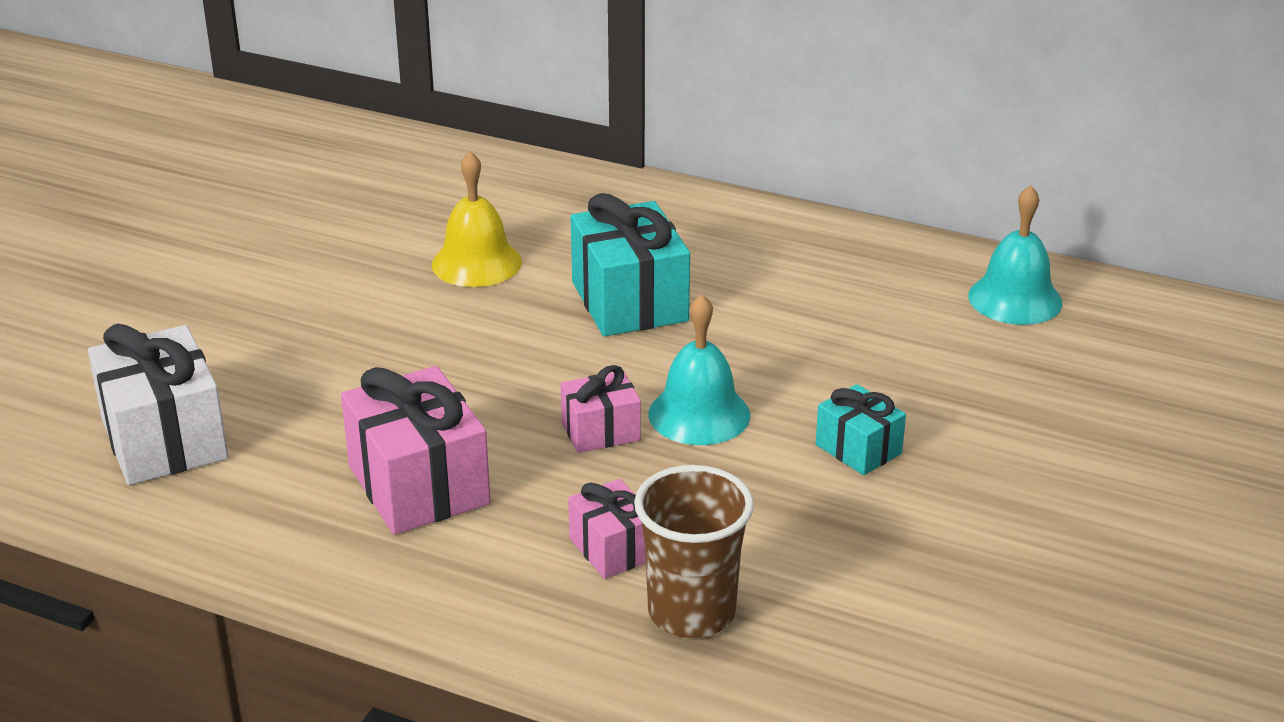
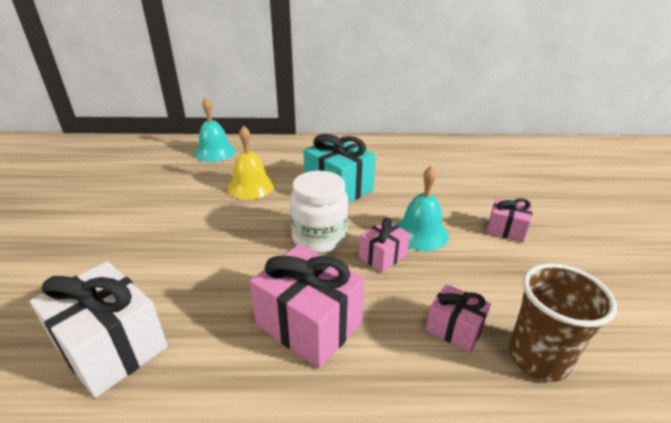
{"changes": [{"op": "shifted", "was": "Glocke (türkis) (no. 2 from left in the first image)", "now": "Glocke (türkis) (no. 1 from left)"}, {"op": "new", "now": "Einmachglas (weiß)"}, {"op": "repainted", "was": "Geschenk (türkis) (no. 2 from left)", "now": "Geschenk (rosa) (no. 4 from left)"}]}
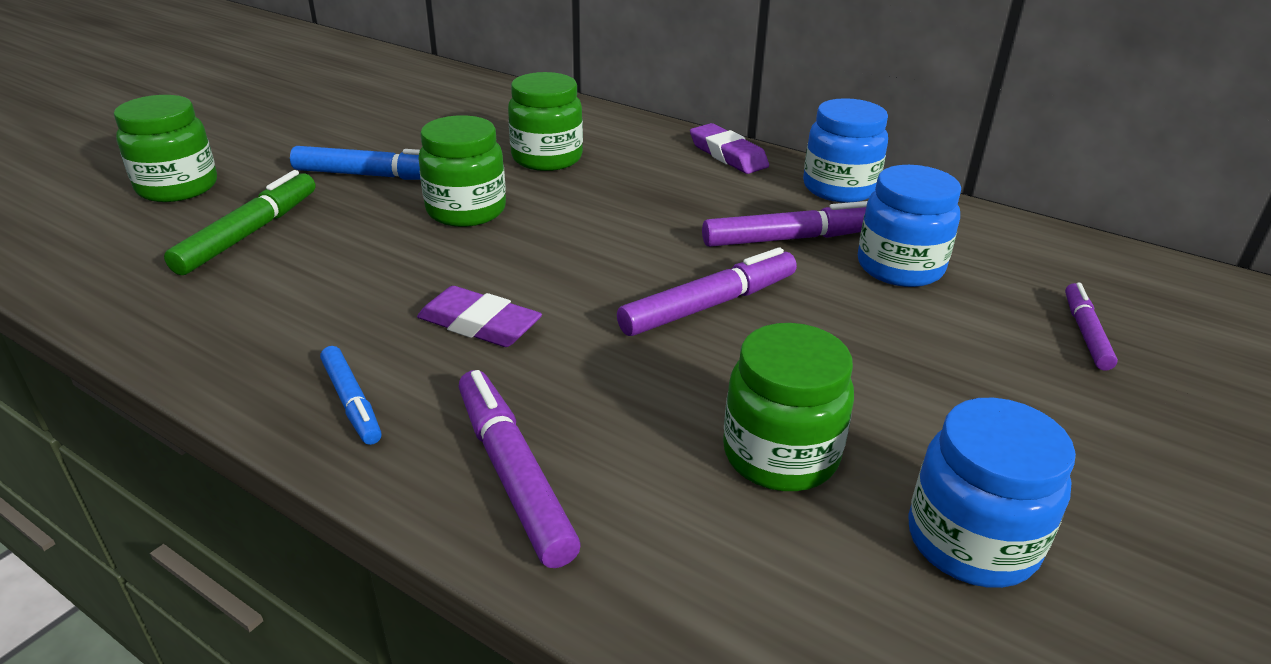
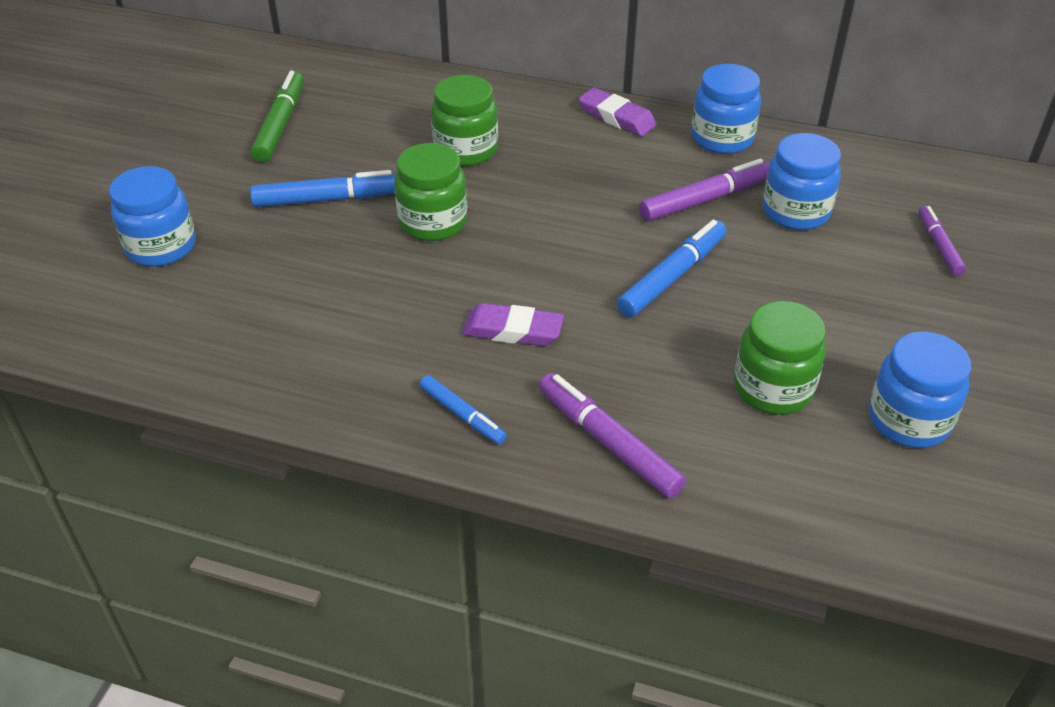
{"changes": [{"op": "repainted", "was": "Einmachglas (grün) (no. 1 from left)", "now": "Einmachglas (blau) (no. 1 from left)"}, {"op": "shifted", "was": "Filzstift (grün)"}, {"op": "repainted", "was": "Filzstift (lila) (no. 2 from left)", "now": "Filzstift (blau) (no. 3 from left)"}]}
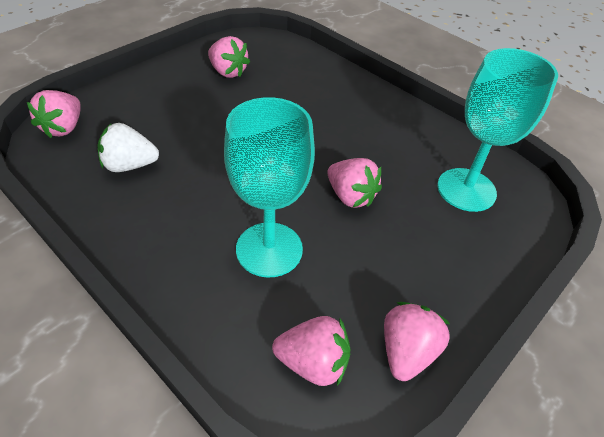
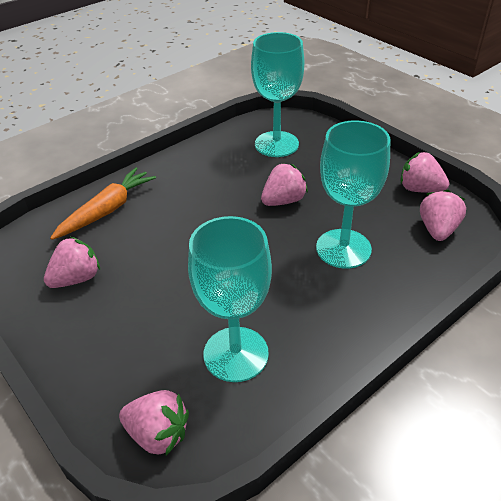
{"changes": [{"op": "new", "now": "Karotte (orange)"}, {"op": "swapped", "was": "Erdbeere (weiß)", "now": "Kelch (türkis) (no. 1 from left)"}]}
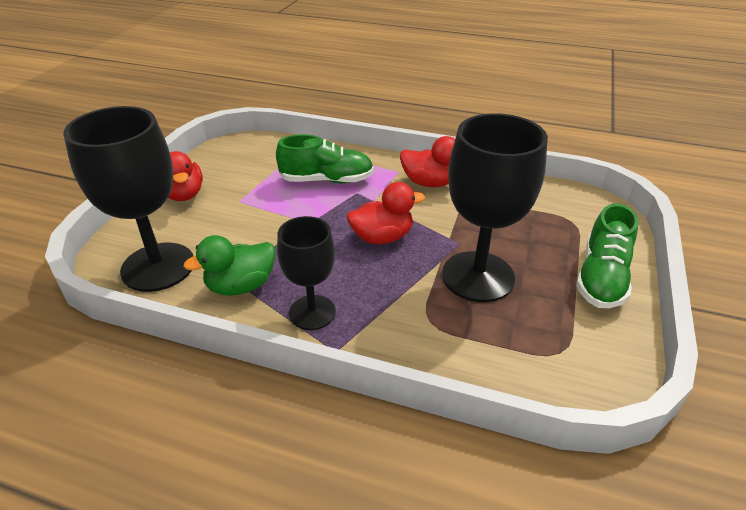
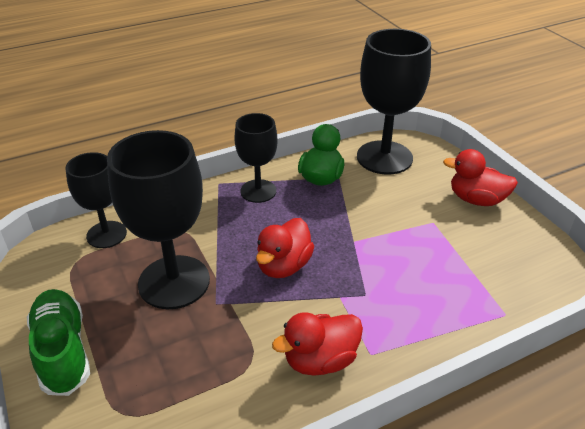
{"changes": [{"op": "new", "now": "Kelch (schwarz) (no. 1 from left)"}, {"op": "gone", "was": "Schuh (grün) (no. 1 from left)"}]}
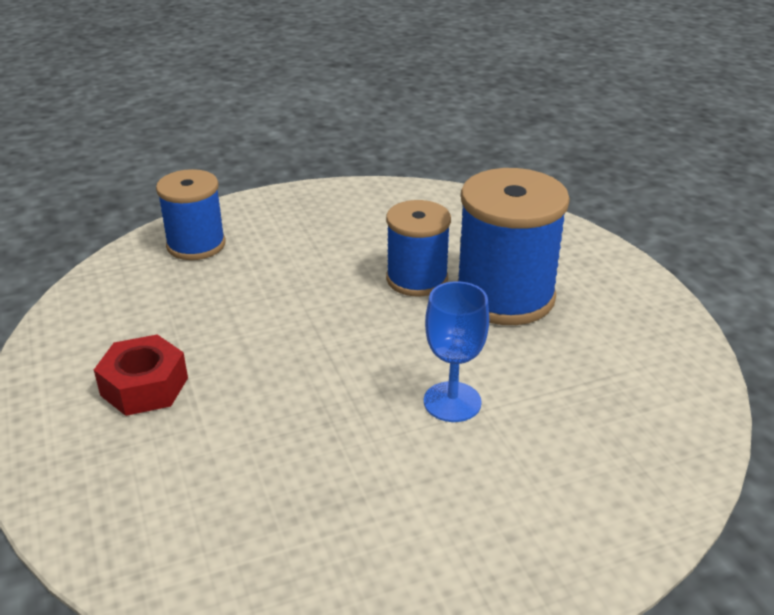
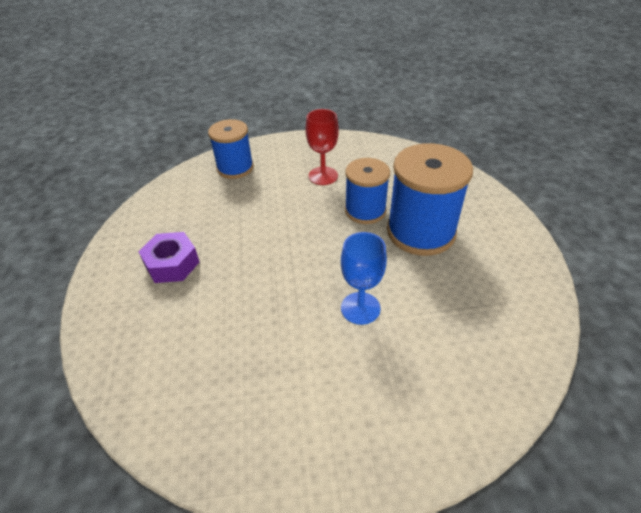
{"changes": [{"op": "repainted", "was": "Sechskantmutter (rot)", "now": "Sechskantmutter (lila)"}, {"op": "new", "now": "Kelch (rot)"}]}
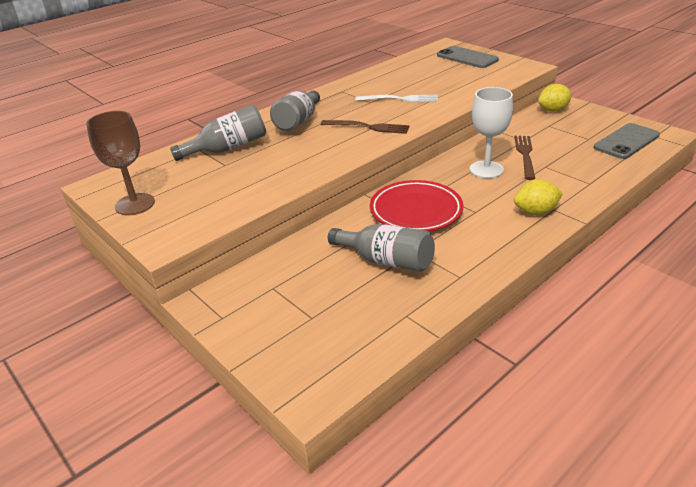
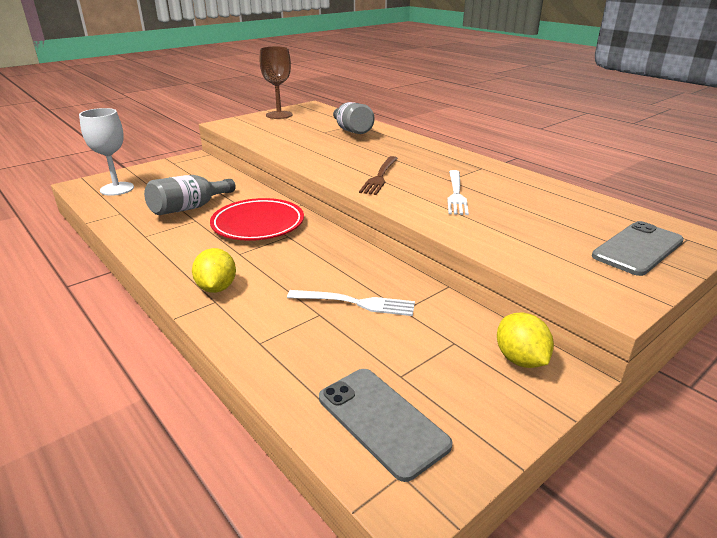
{"changes": [{"op": "shifted", "was": "Kelch (weiß)"}, {"op": "repainted", "was": "Gabel (braun) (no. 2 from left)", "now": "Gabel (weiß) (no. 1 from left)"}, {"op": "gone", "was": "Flasche (grau) (no. 2 from left)"}]}
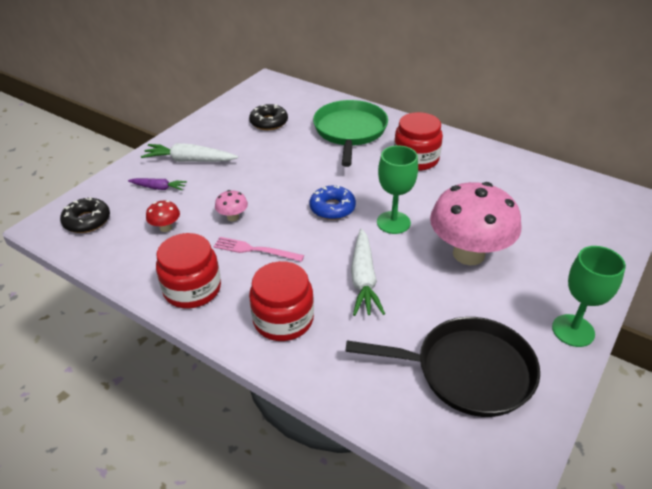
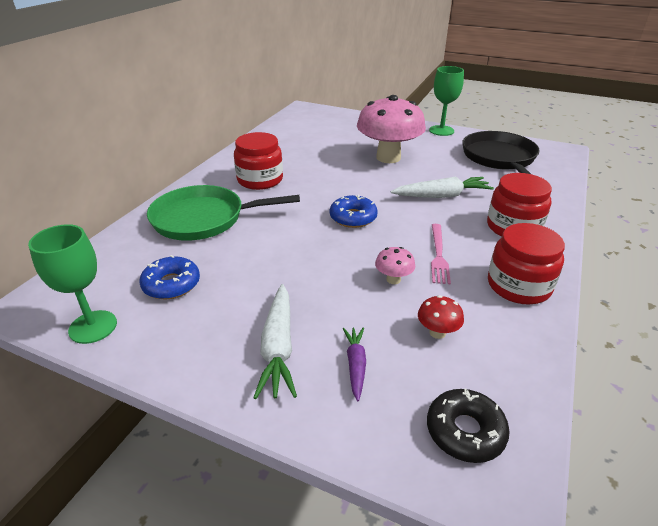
{"changes": [{"op": "shifted", "was": "Kelch (grün) (no. 1 from left)"}, {"op": "repainted", "was": "Donut (schwarz) (no. 2 from left)", "now": "Donut (blau) (no. 1 from left)"}]}
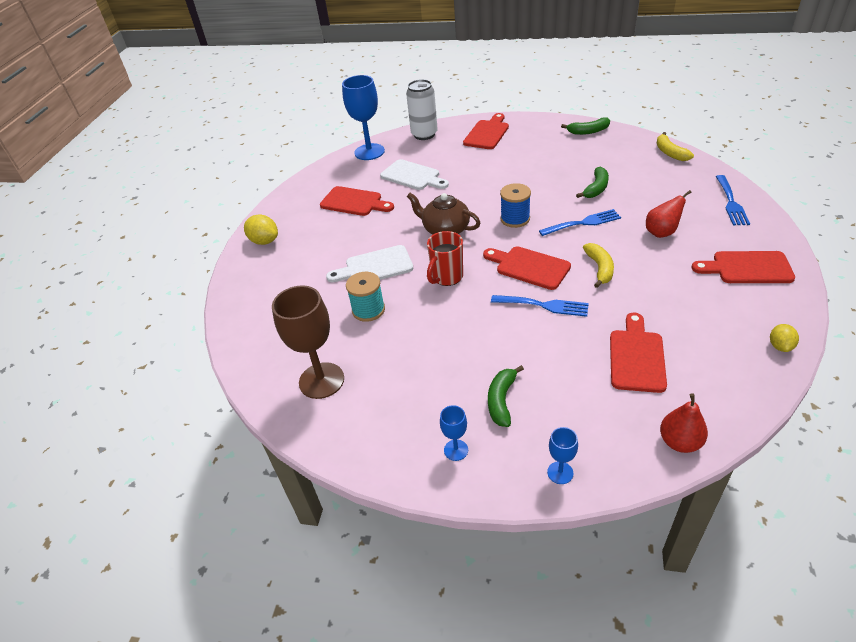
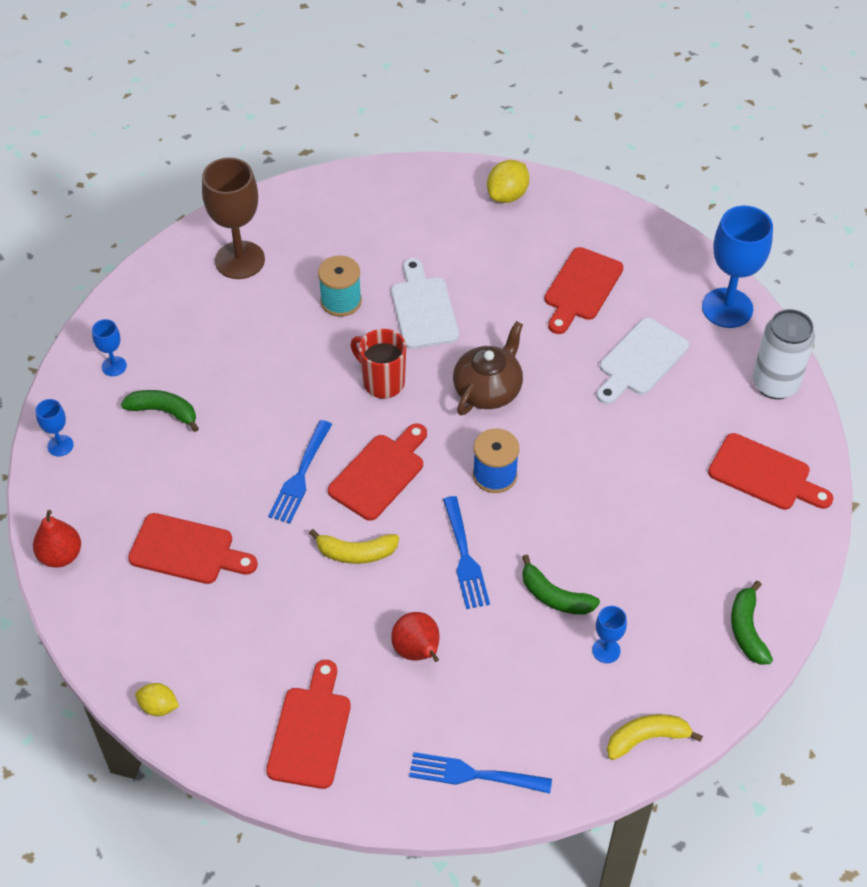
{"changes": [{"op": "new", "now": "Kelch (blau) (no. 3 from left)"}]}
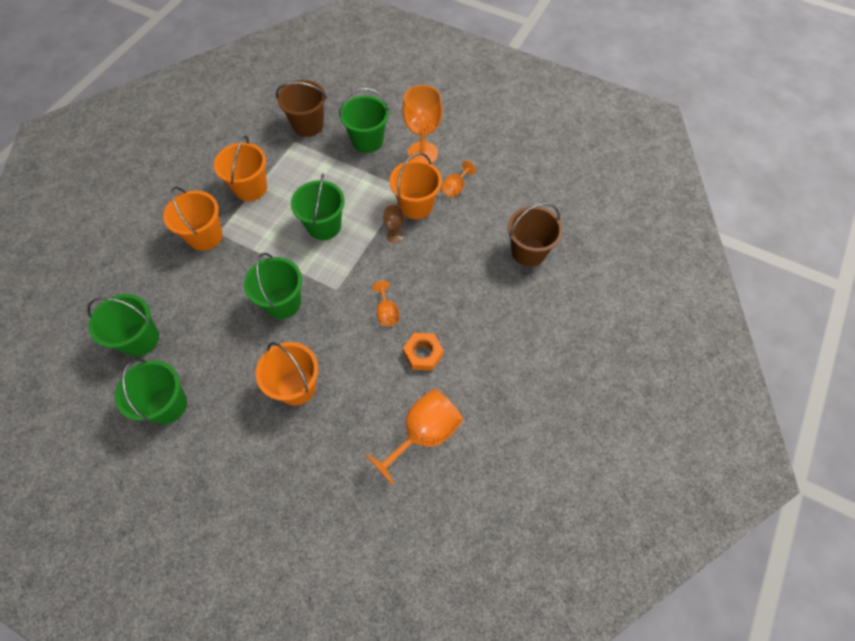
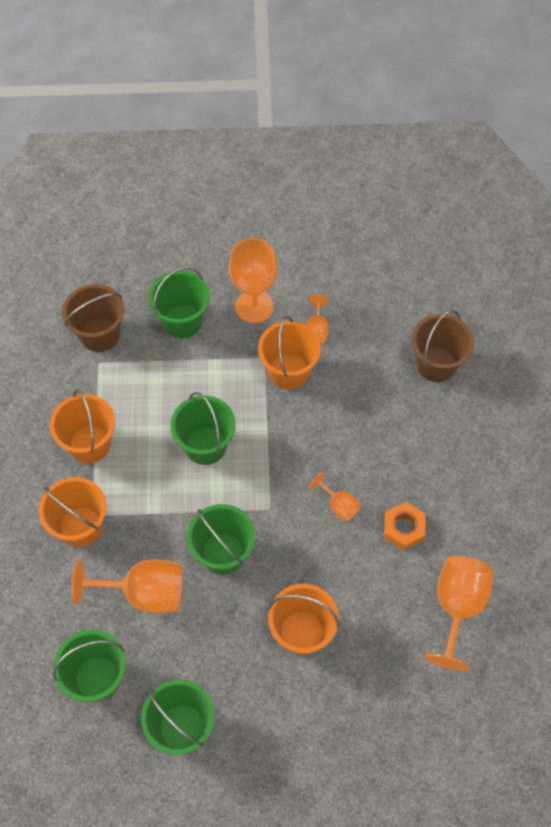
{"changes": [{"op": "new", "now": "Kelch (orange) (no. 1 from left)"}, {"op": "gone", "was": "Kelch (braun)"}]}
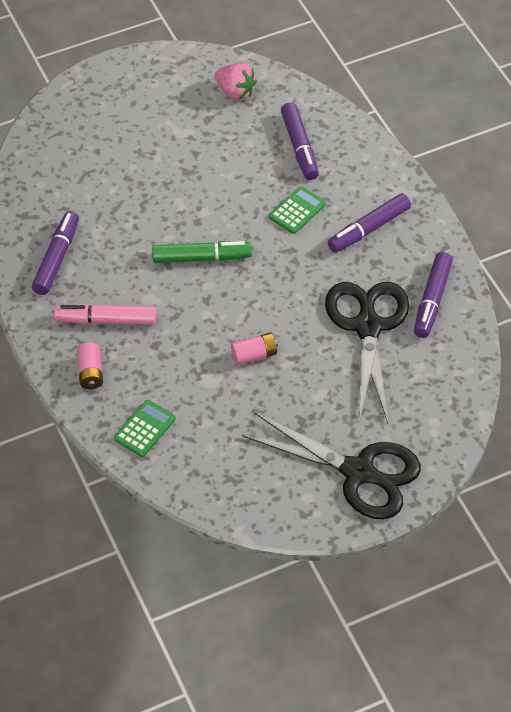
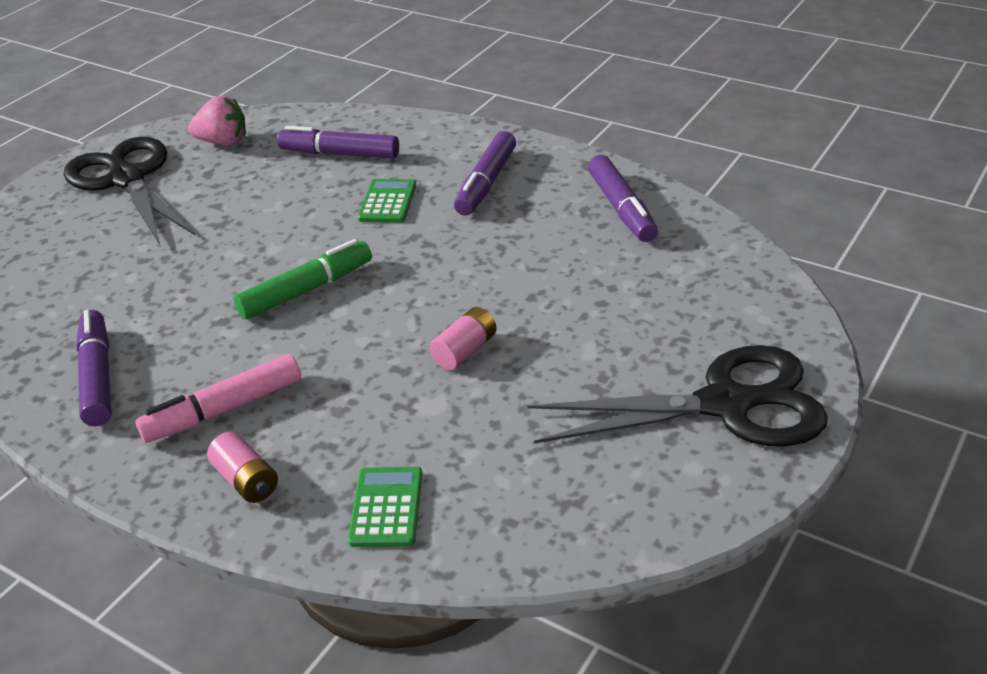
{"changes": [{"op": "shifted", "was": "Schere (schwarz) (no. 2 from left in the first image)", "now": "Schere (schwarz) (no. 1 from left)"}, {"op": "rotated", "was": "Filzstift (lila) (no. 2 from left)", "clockwise": 150}]}
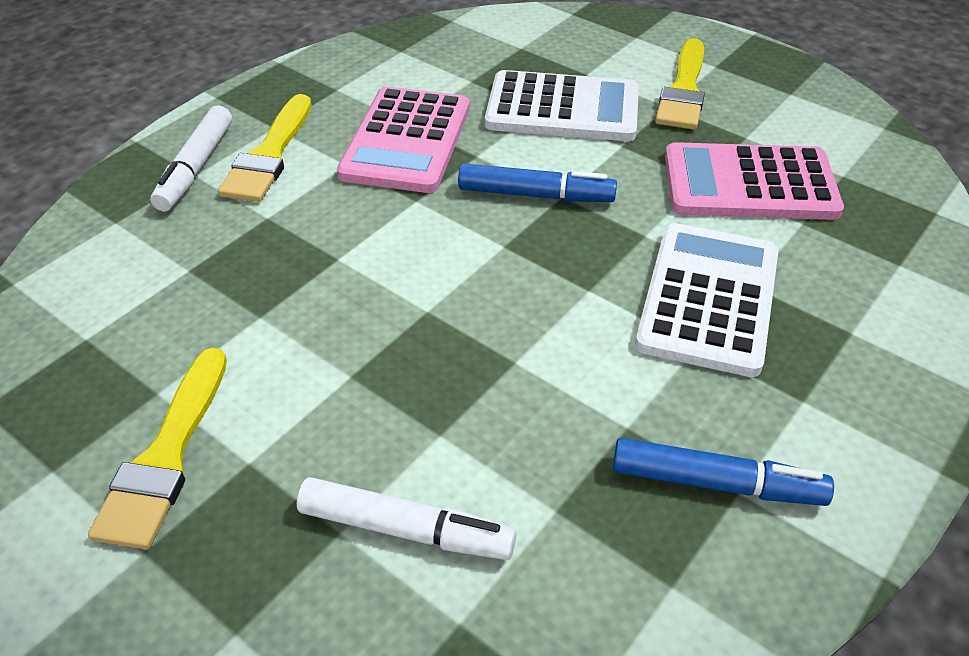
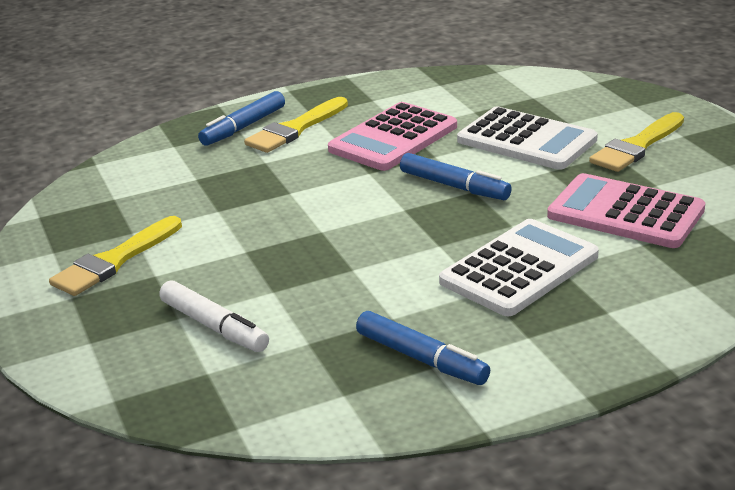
{"changes": [{"op": "repainted", "was": "Filzstift (weiß) (no. 1 from left)", "now": "Filzstift (blau) (no. 1 from left)"}]}
